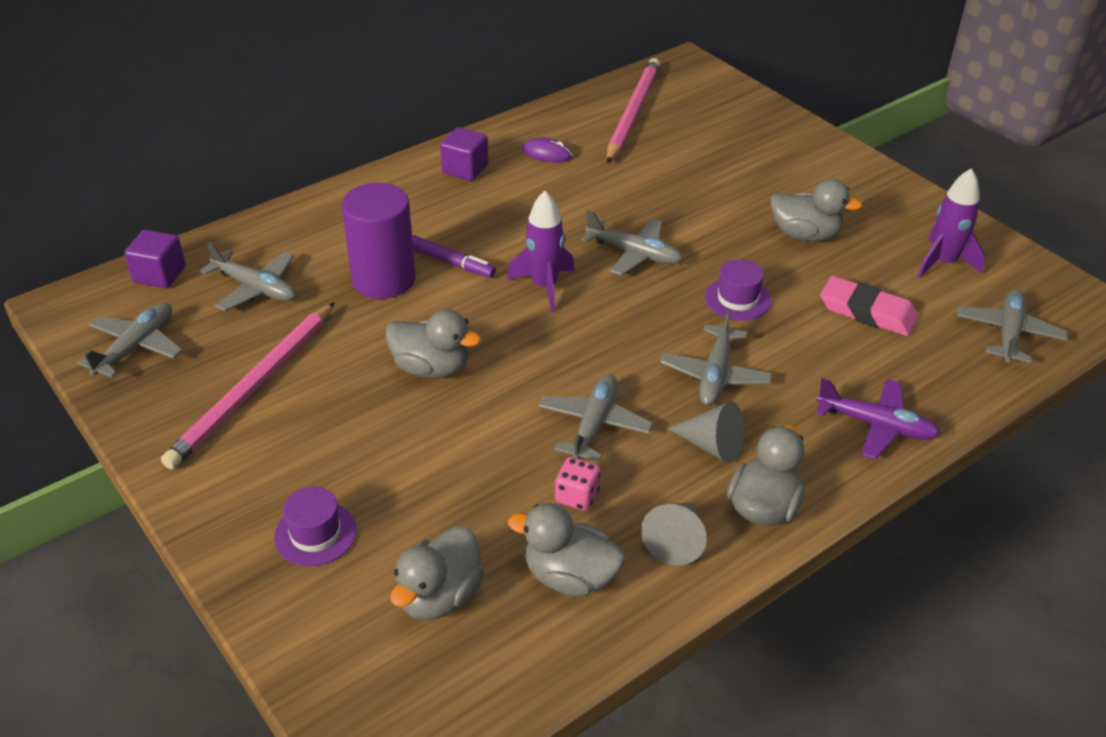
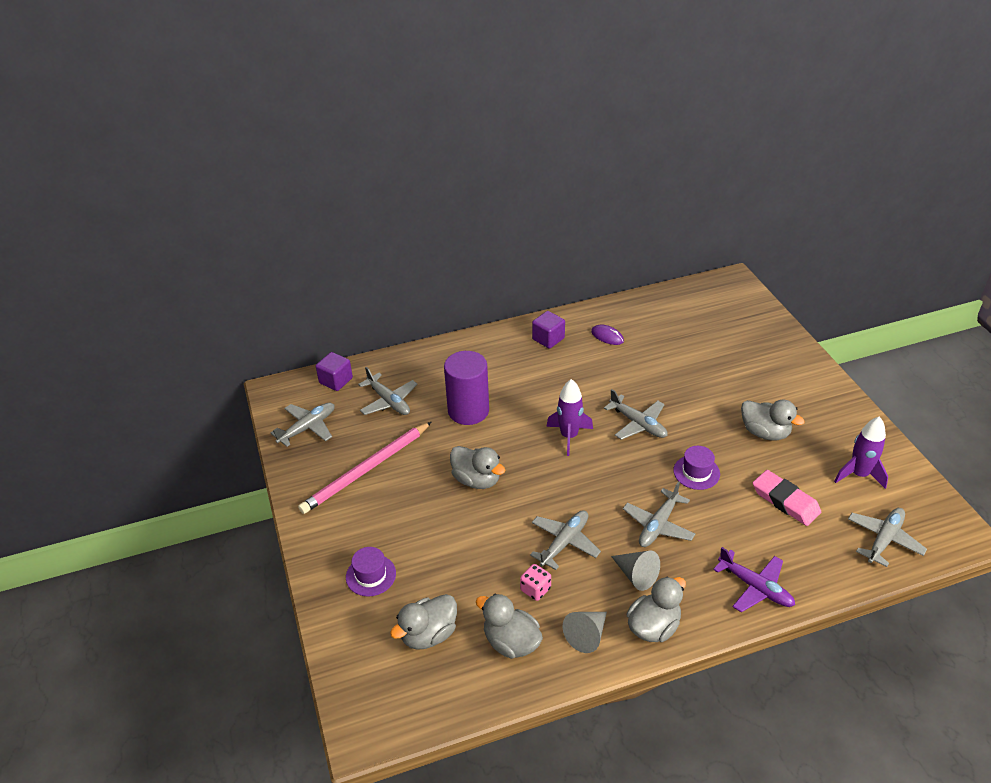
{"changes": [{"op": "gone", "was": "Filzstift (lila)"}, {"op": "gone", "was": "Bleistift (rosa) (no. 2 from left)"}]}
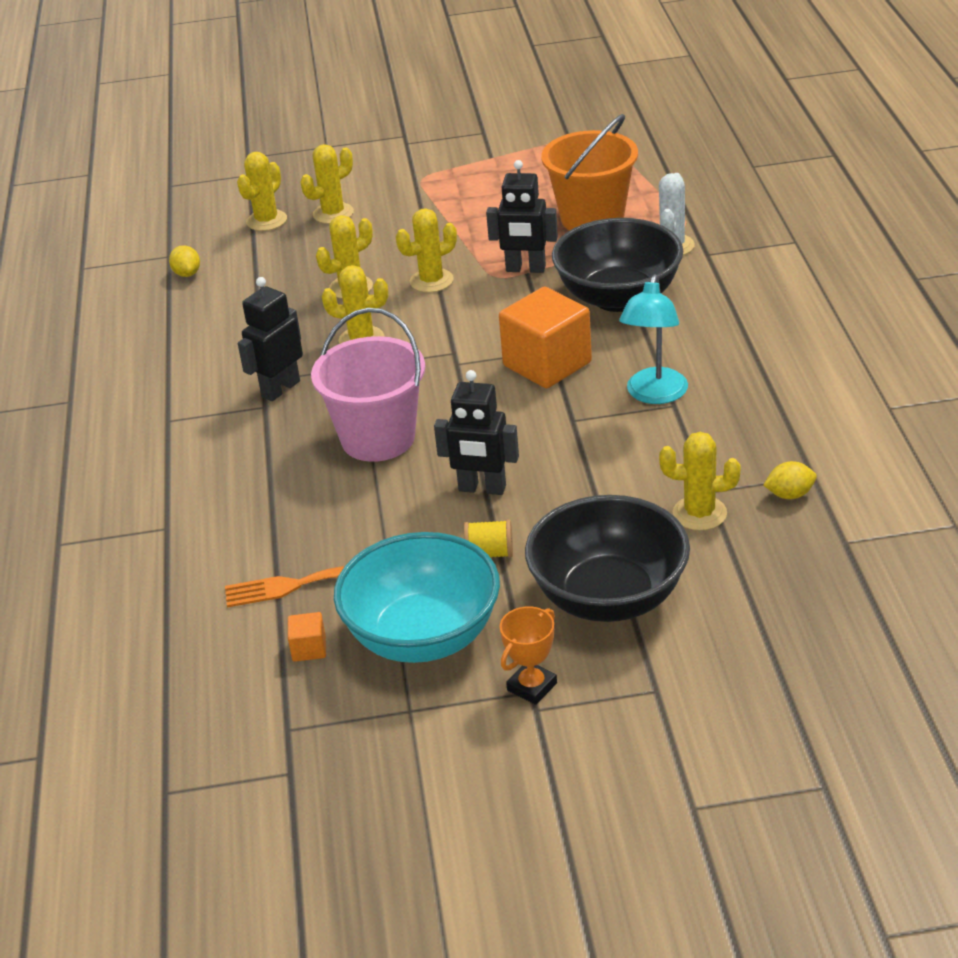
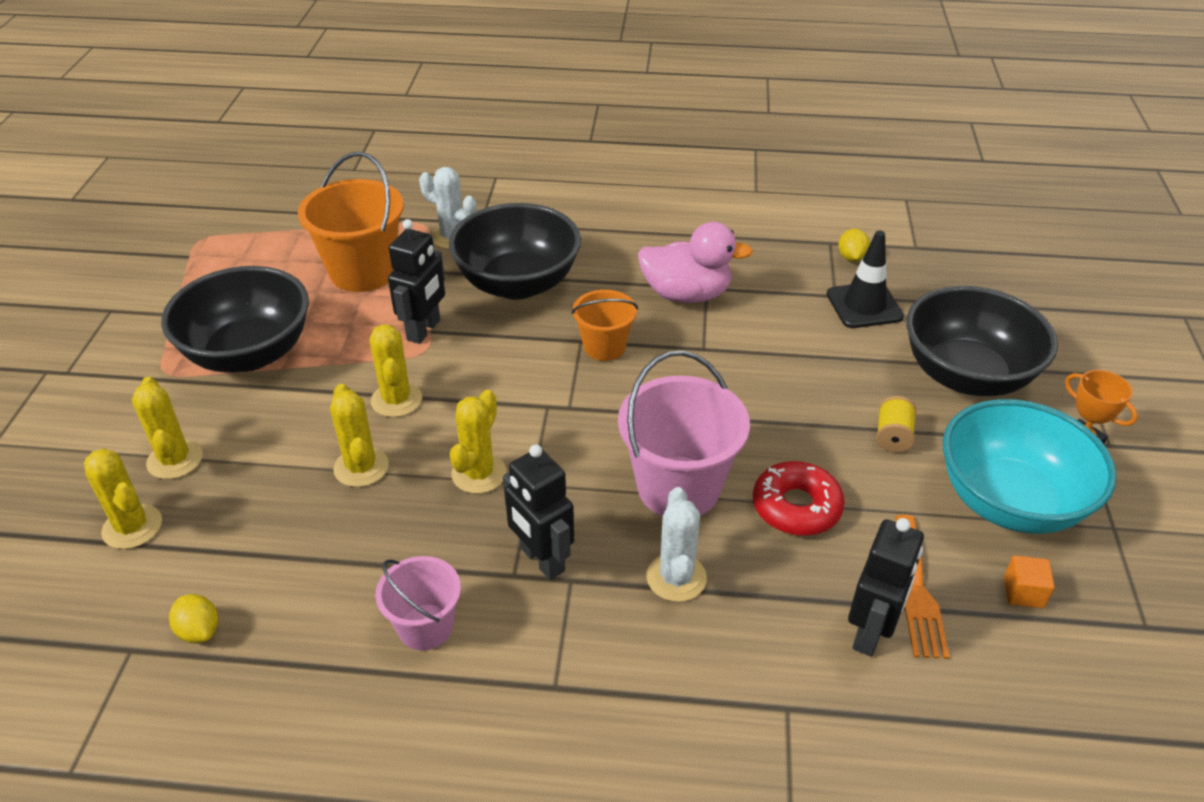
{"changes": [{"op": "new", "now": "Schüssel (schwarz) (no. 1 from left)"}, {"op": "rotated", "was": "Zitrone (gelb) (no. 1 from left)", "clockwise": 60}, {"op": "new", "now": "Eimer (rosa) (no. 1 from left)"}, {"op": "swapped", "was": "Kubus (orange) (no. 2 from left)", "now": "Eimer (orange) (no. 2 from left)"}, {"op": "swapped", "was": "Lampe (türkis)", "now": "Ente (rosa)"}, {"op": "new", "now": "Kaktus (weiß) (no. 2 from left)"}, {"op": "new", "now": "Donut (rot)"}, {"op": "swapped", "was": "Kaktus (gelb) (no. 6 from left)", "now": "Leitkegel (schwarz)"}, {"op": "shifted", "was": "Roboter (schwarz) (no. 2 from left in the first image)", "now": "Roboter (schwarz) (no. 3 from left)"}]}
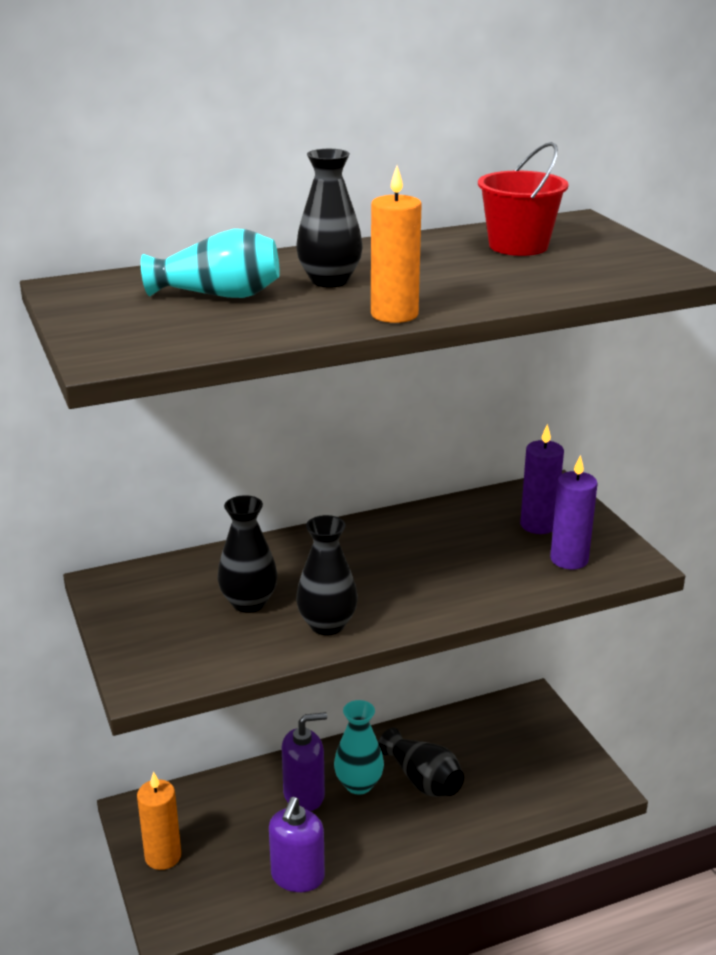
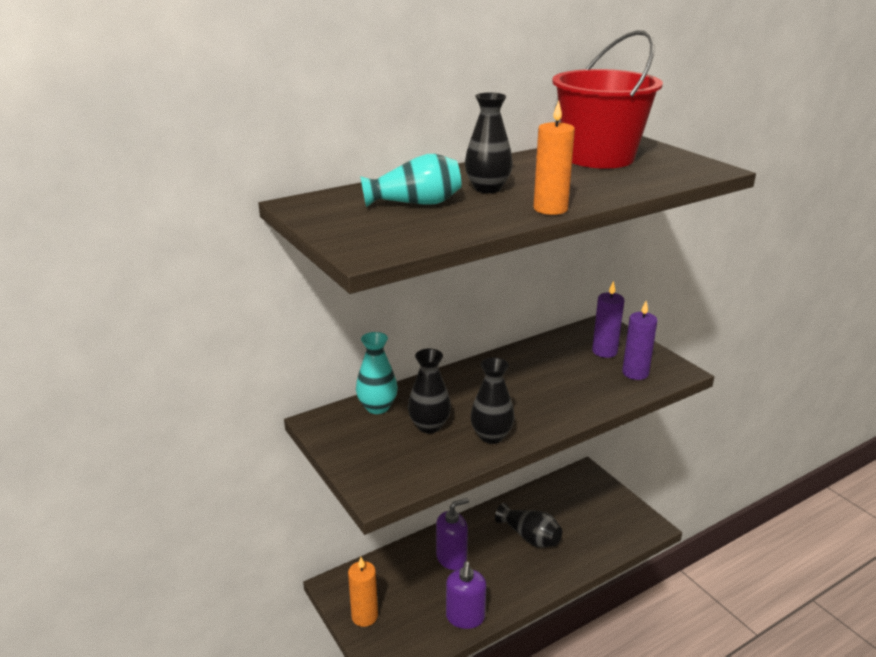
{"changes": [{"op": "shifted", "was": "Vase (türkis) (no. 2 from left in the first image)", "now": "Vase (türkis) (no. 1 from left)"}, {"op": "scaled", "was": "Eimer (rot)", "ratio": 1.68}]}
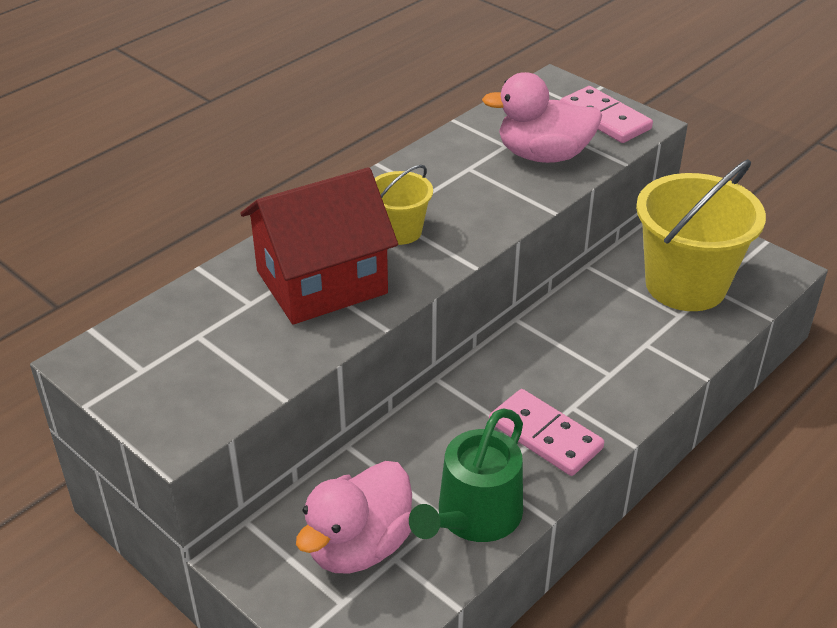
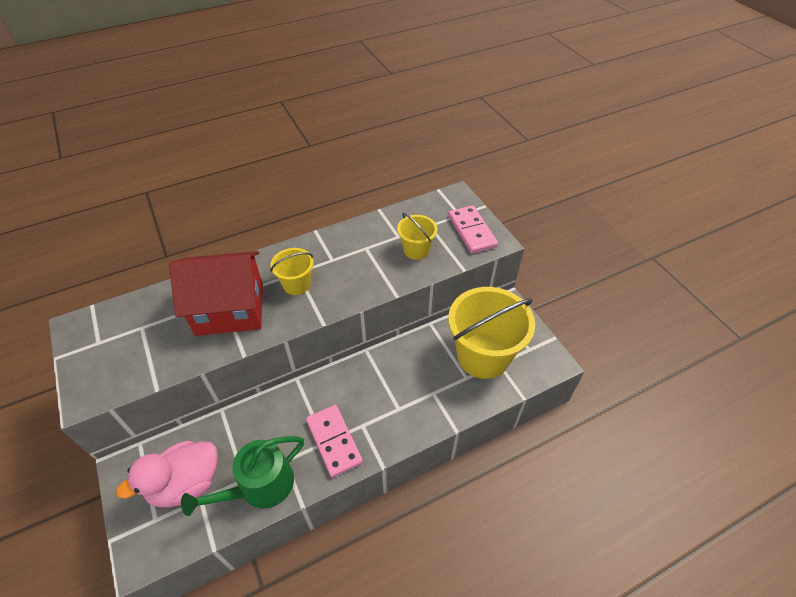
{"changes": [{"op": "swapped", "was": "Ente (rosa) (no. 2 from left)", "now": "Eimer (gelb) (no. 2 from left)"}]}
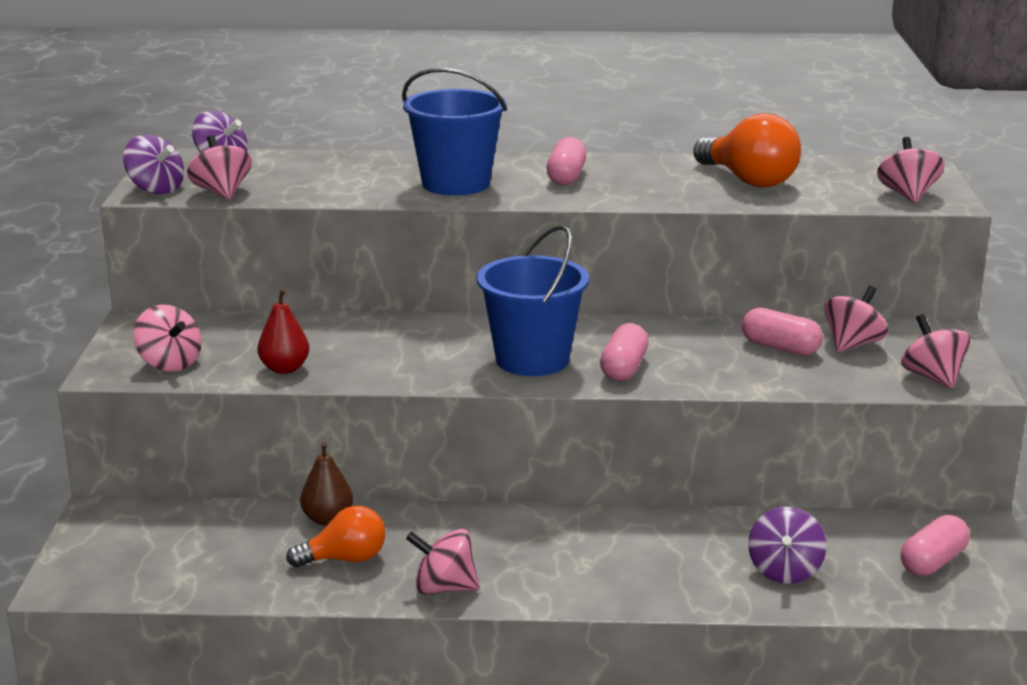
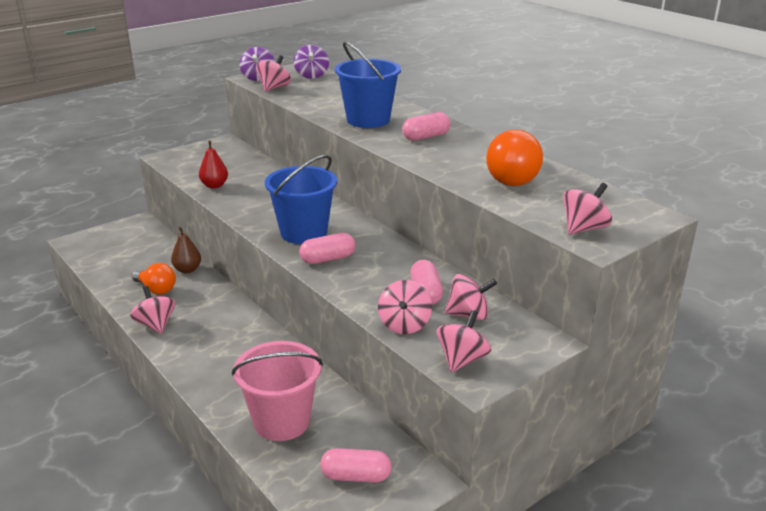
{"changes": [{"op": "swapped", "was": "Kreisel (lila) (no. 3 from left)", "now": "Eimer (rosa)"}, {"op": "shifted", "was": "Kreisel (rosa) (no. 1 from left in the first image)", "now": "Kreisel (rosa) (no. 3 from left)"}]}
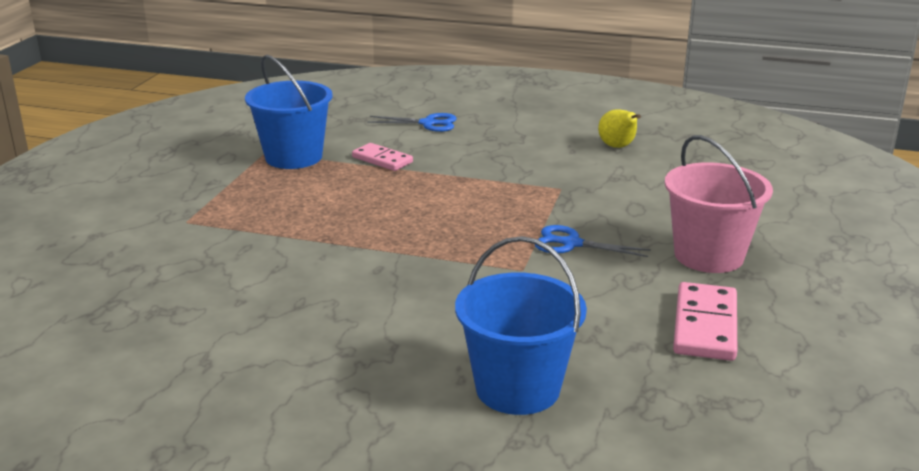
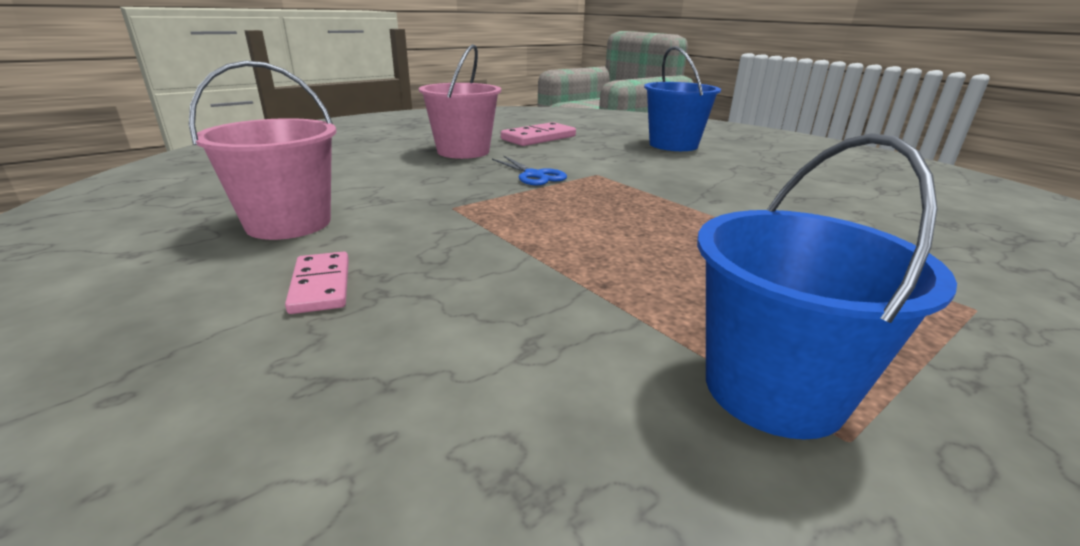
{"changes": [{"op": "swapped", "was": "Birne (gelb)", "now": "Eimer (rosa) (no. 1 from left)"}, {"op": "shifted", "was": "Dominostein (rosa) (no. 1 from left)"}, {"op": "gone", "was": "Schere (blau) (no. 1 from left)"}]}
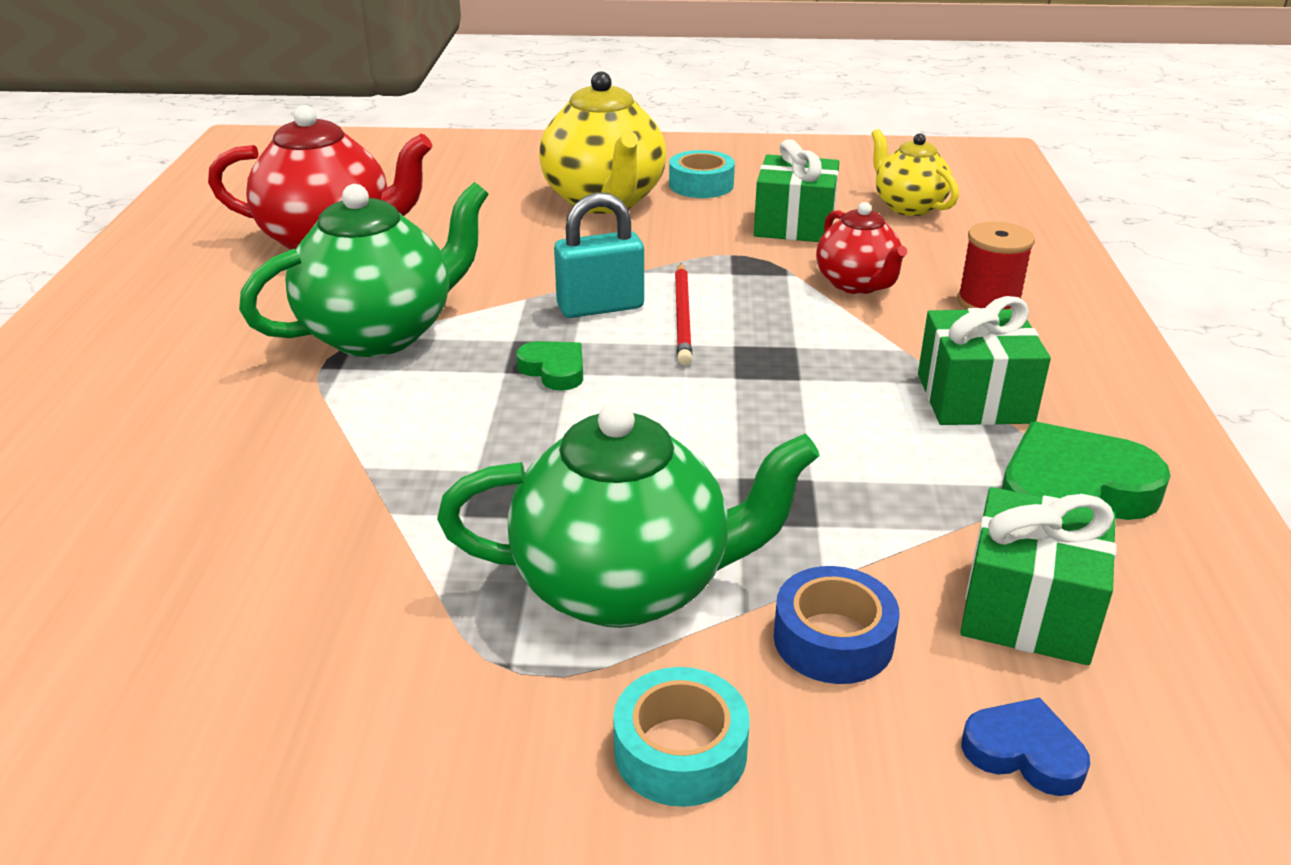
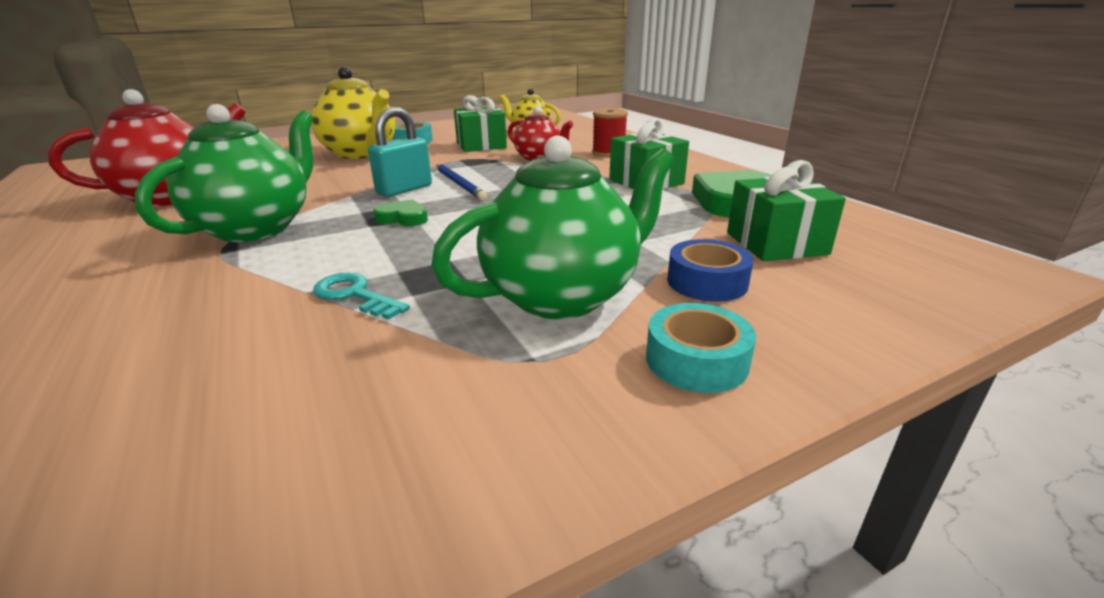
{"changes": [{"op": "new", "now": "Schlüssel (türkis)"}, {"op": "repainted", "was": "Bleistift (rot)", "now": "Bleistift (blau)"}, {"op": "gone", "was": "Herz (blau)"}]}
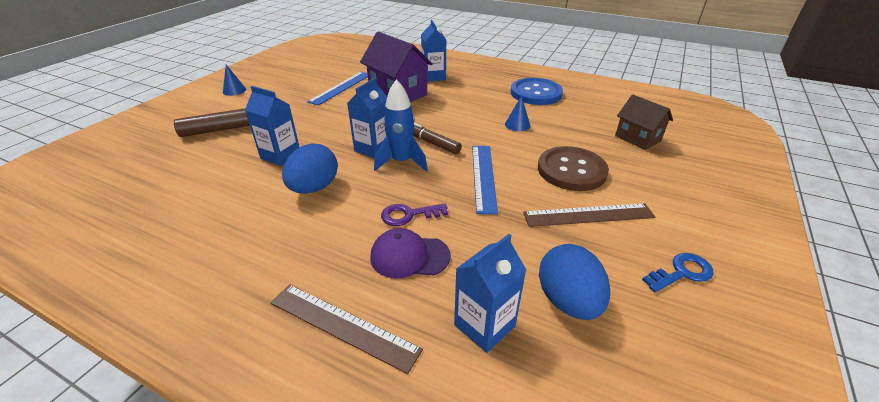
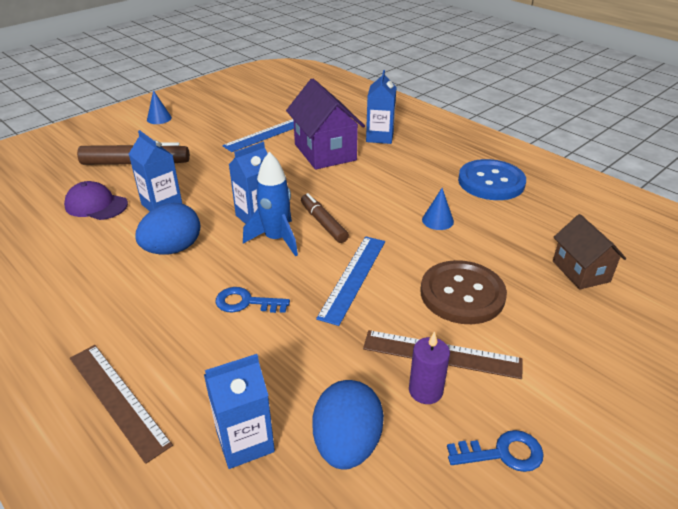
{"changes": [{"op": "shifted", "was": "Kappe (lila)"}, {"op": "repainted", "was": "Schlüssel (lila)", "now": "Schlüssel (blau) (no. 1 from left)"}, {"op": "new", "now": "Kerze (lila)"}]}
